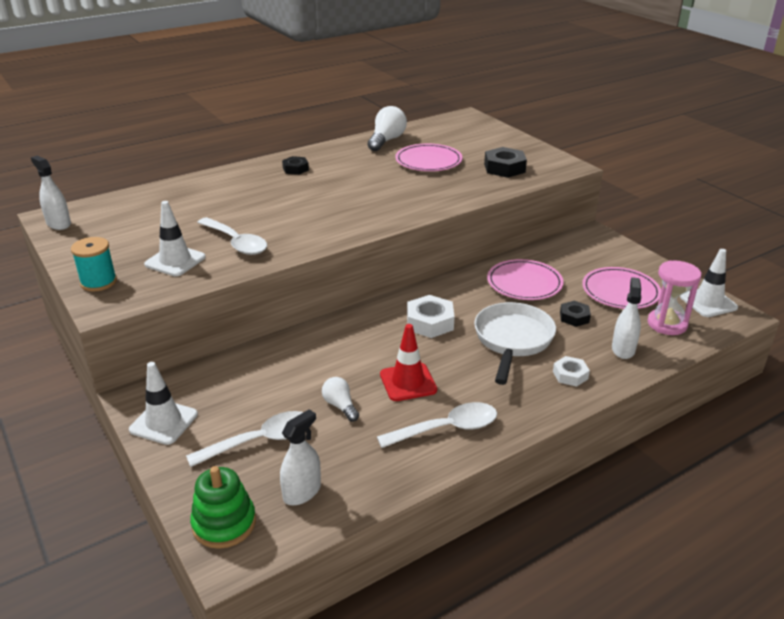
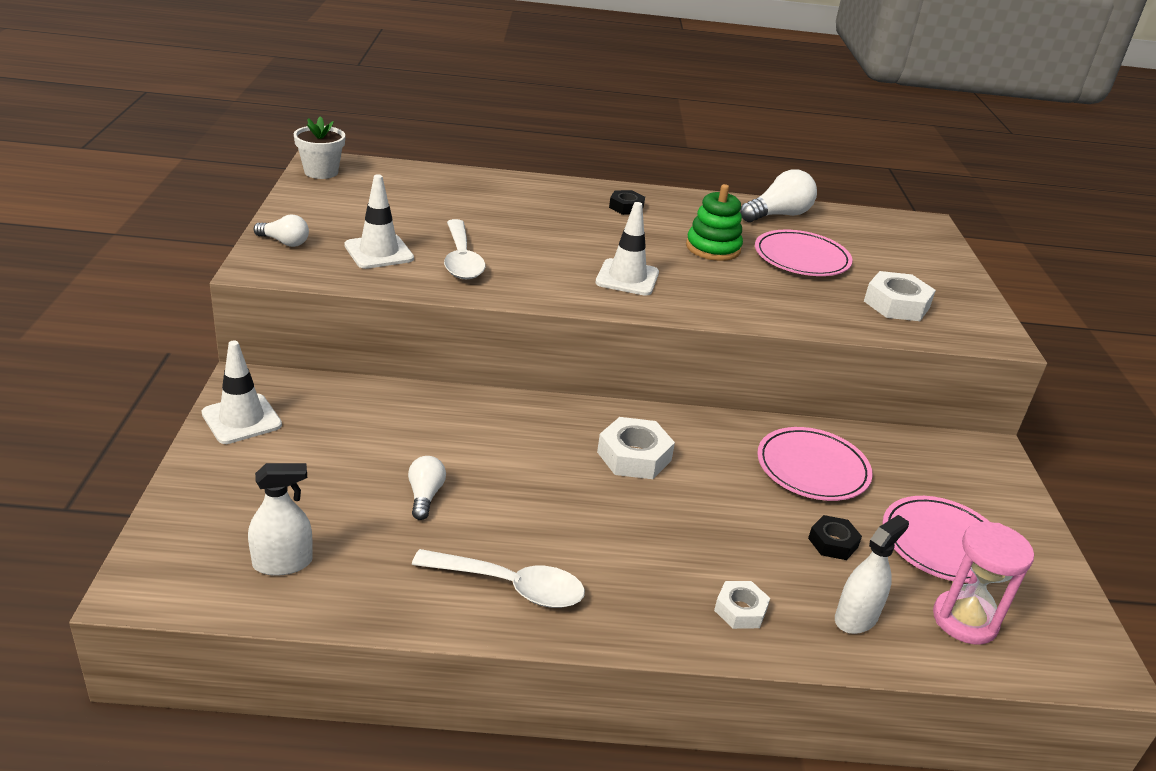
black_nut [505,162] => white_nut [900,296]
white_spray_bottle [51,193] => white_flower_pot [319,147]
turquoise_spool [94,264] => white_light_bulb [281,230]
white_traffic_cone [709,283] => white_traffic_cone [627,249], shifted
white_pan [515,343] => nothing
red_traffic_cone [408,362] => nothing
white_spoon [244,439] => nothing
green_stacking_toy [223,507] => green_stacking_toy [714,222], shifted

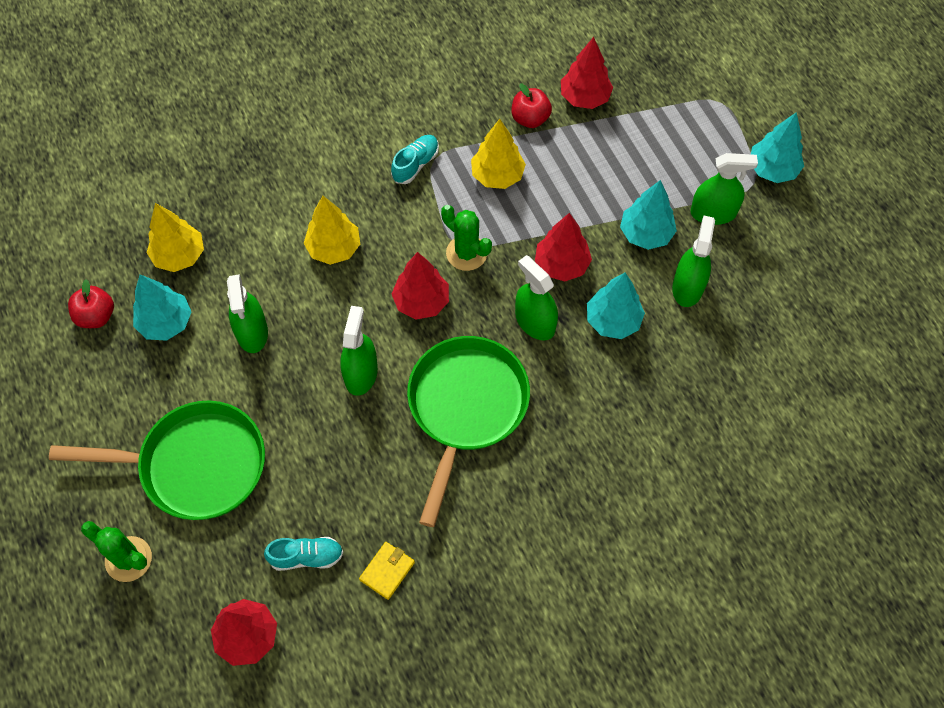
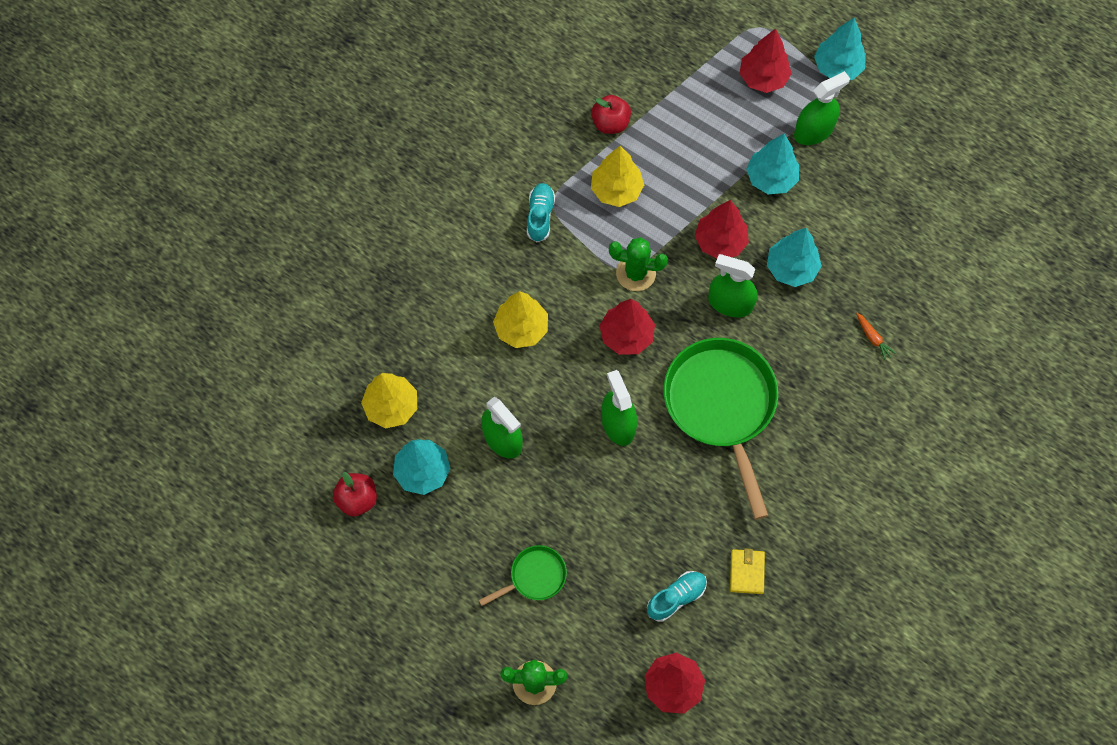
red_tree [587,73] => red_tree [766,60], shifted
green_spray_bottle [693,261] => nothing
green_pan [157,460] => green_pan [523,575], x0.47
nothing => orange_carrot [876,337]

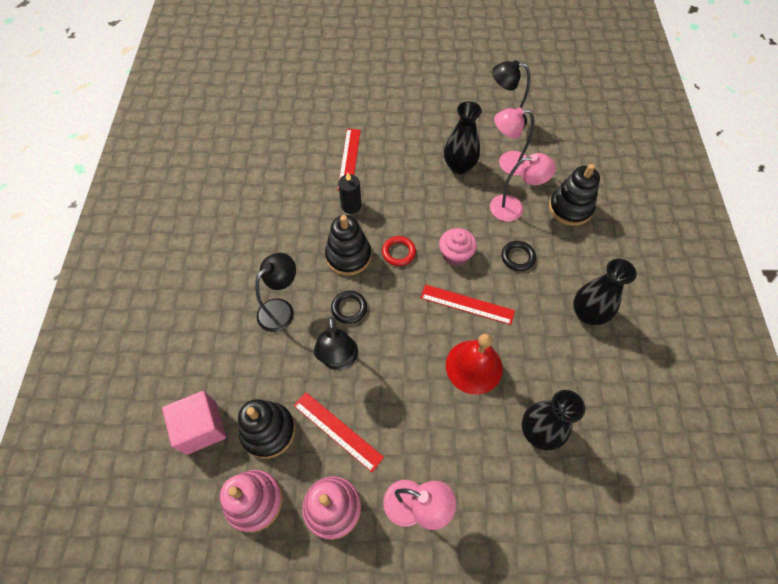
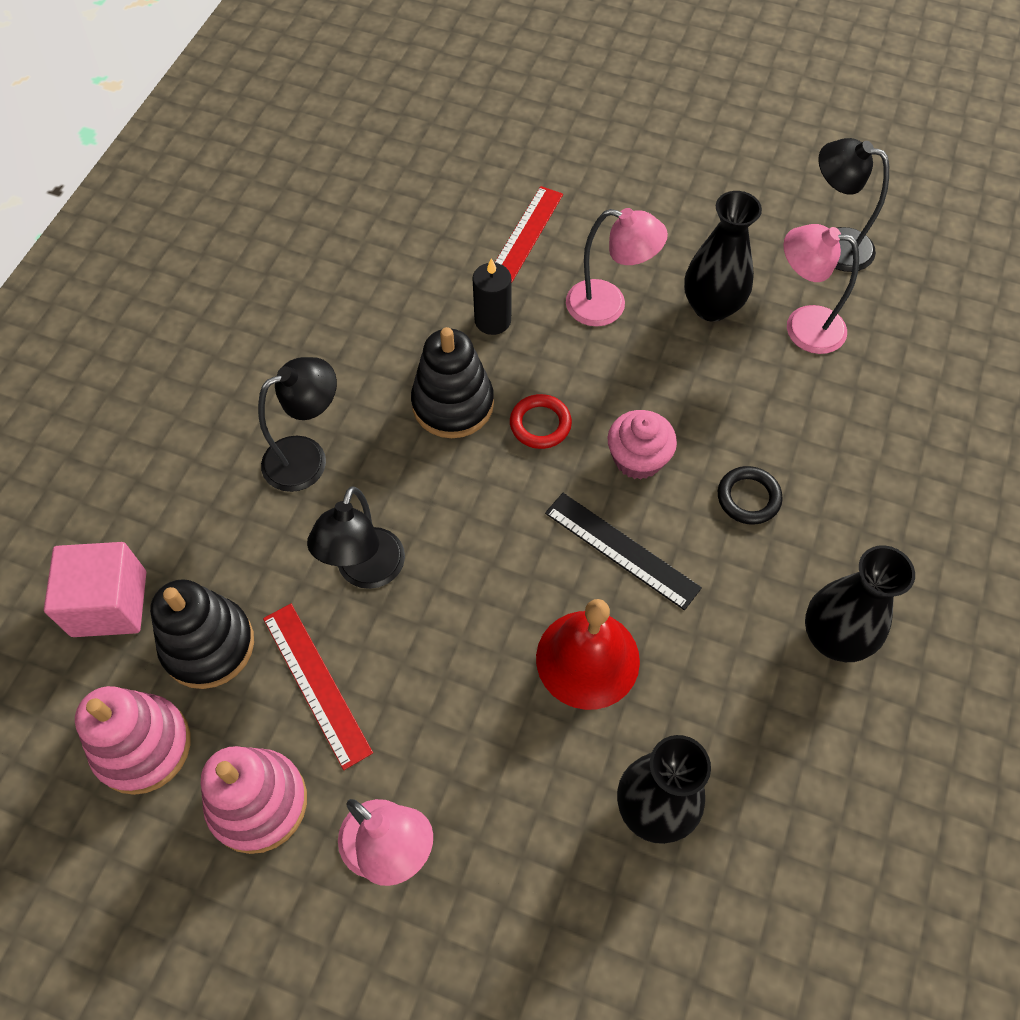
pink_lamp [523,187] => pink_lamp [617,267], shifted
black_stacking_toy [574,195] => nothing
red_ruler [468,304] => black_ruler [623,551]
black_ring [349,307] => nothing

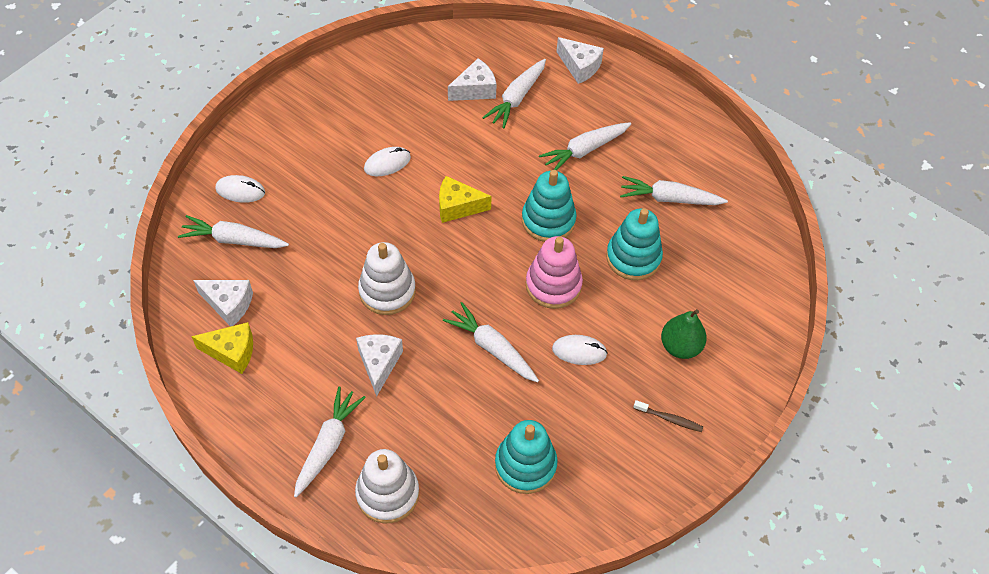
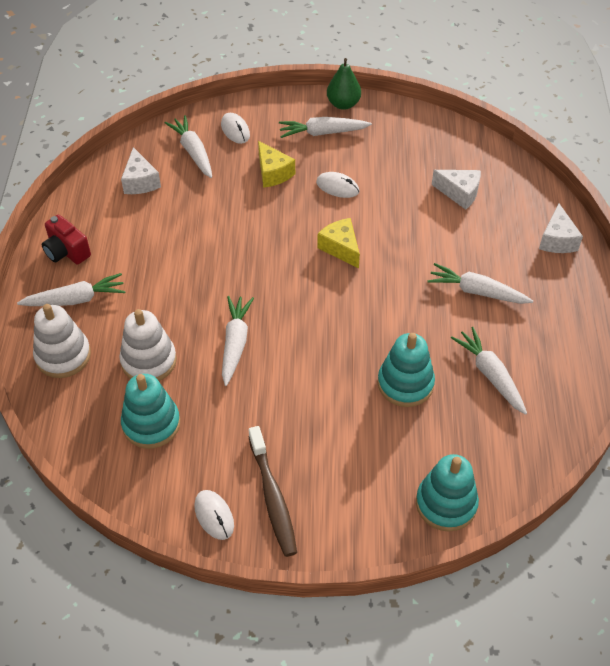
white_carrot [514,94] => white_carrot [325,127], shifted
turquoise_stacking_toy [549,206] => turquoise_stacking_toy [447,493], shifted
pink_stacking_toy [554,272] => nothing
white_stacking_toy [387,278] => white_stacking_toy [148,345], shifted
green_pear [684,334] => green_pear [344,84], shifted
yellow_cheese [222,348] => yellow_cheese [276,164], shifted
white_cheese [379,365] => nothing
white_mouse [580,350] => white_mouse [214,515], shifted
brown_toothbrush [668,416] => brown_toothbrush [272,491], x1.94
nothing => red_camera [66,240]

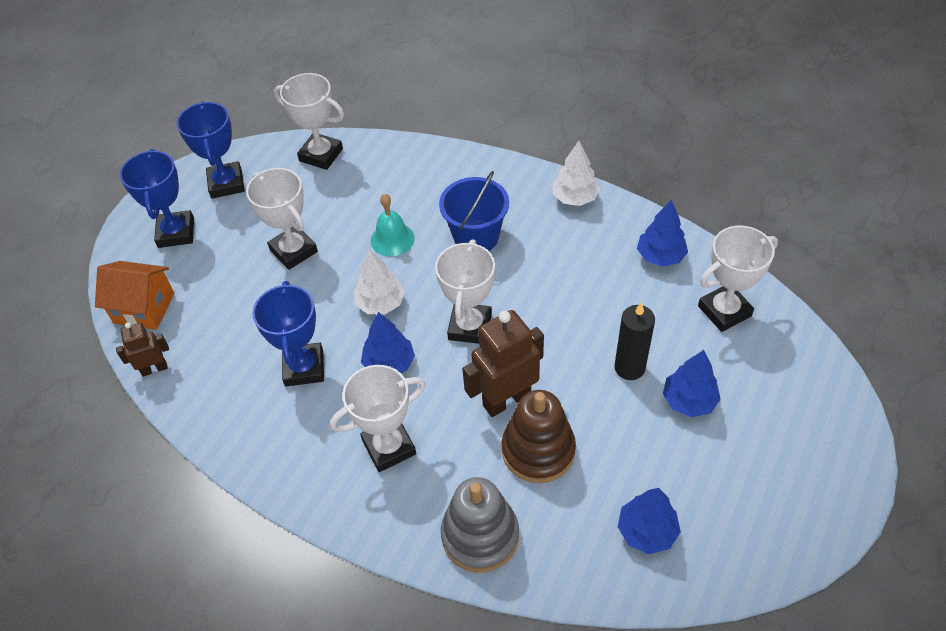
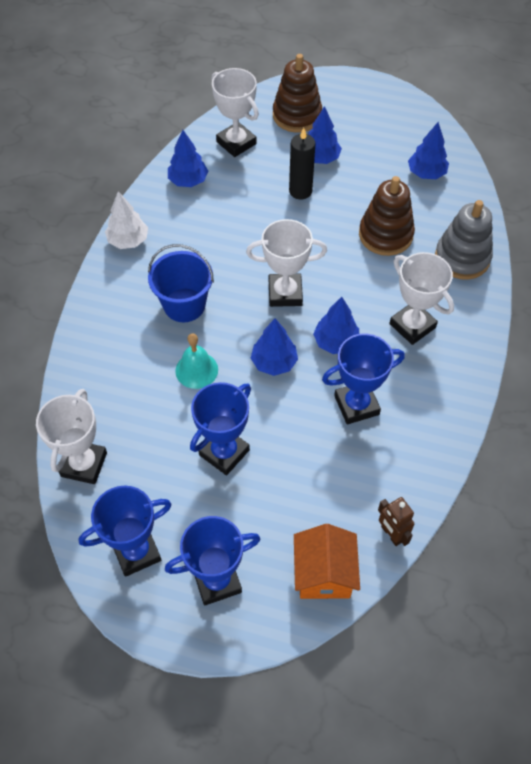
white_trophy [282,219] => blue_trophy [220,428]
white_tree [379,281] => blue_tree [274,347]
brown_robot [503,363] => nothing
nothing => brown_stacking_toy [297,93]

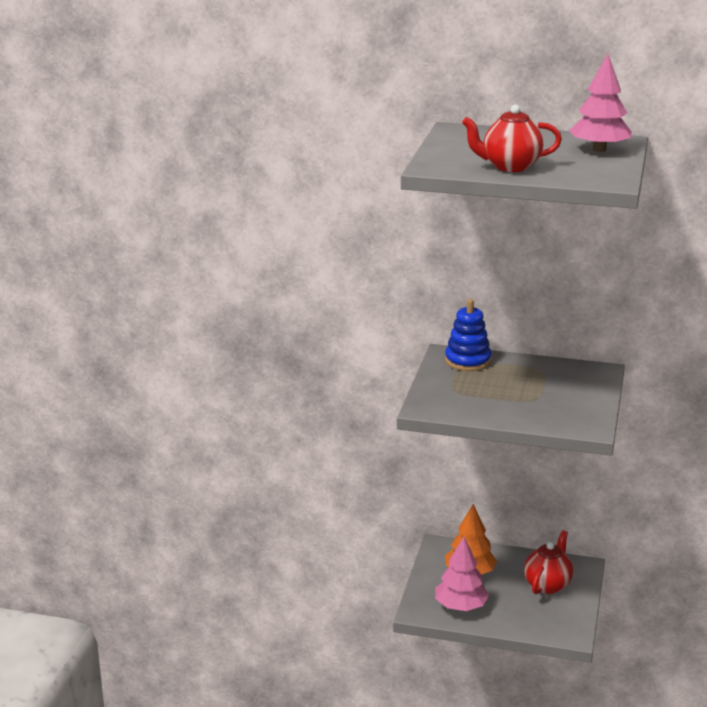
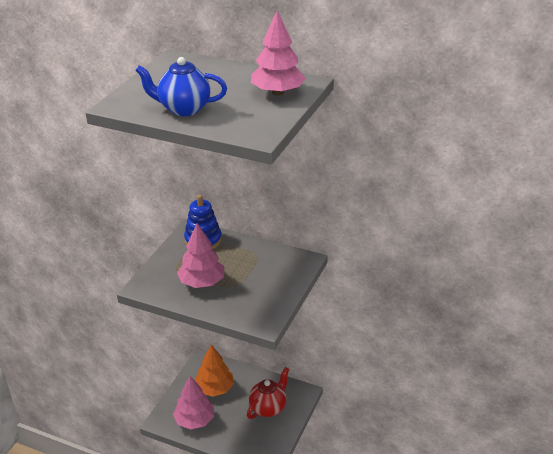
red_teapot [512,138] => blue_teapot [181,86]
nothing => pink_tree [200,255]

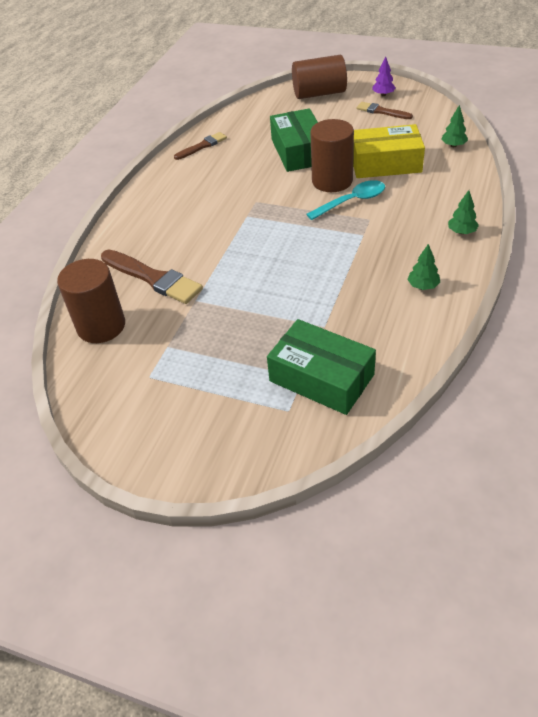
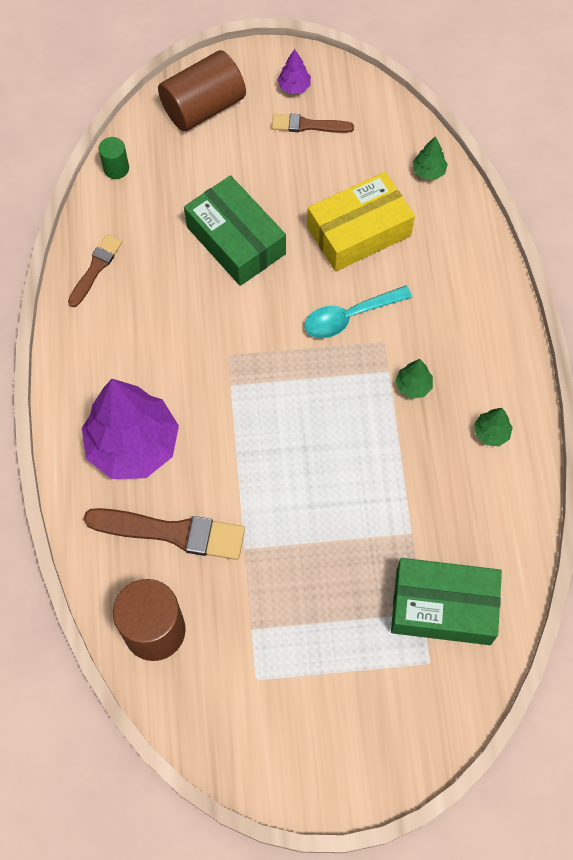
brown_cylinder [332,155] => nothing
turquoise_spoon [345,200] => turquoise_spoon [358,311], 150 degrees counterclockwise
green_tree [463,212] => green_tree [414,379], shifted
nothing => green_cylinder [114,158]
nothing => purple_tree [130,429]

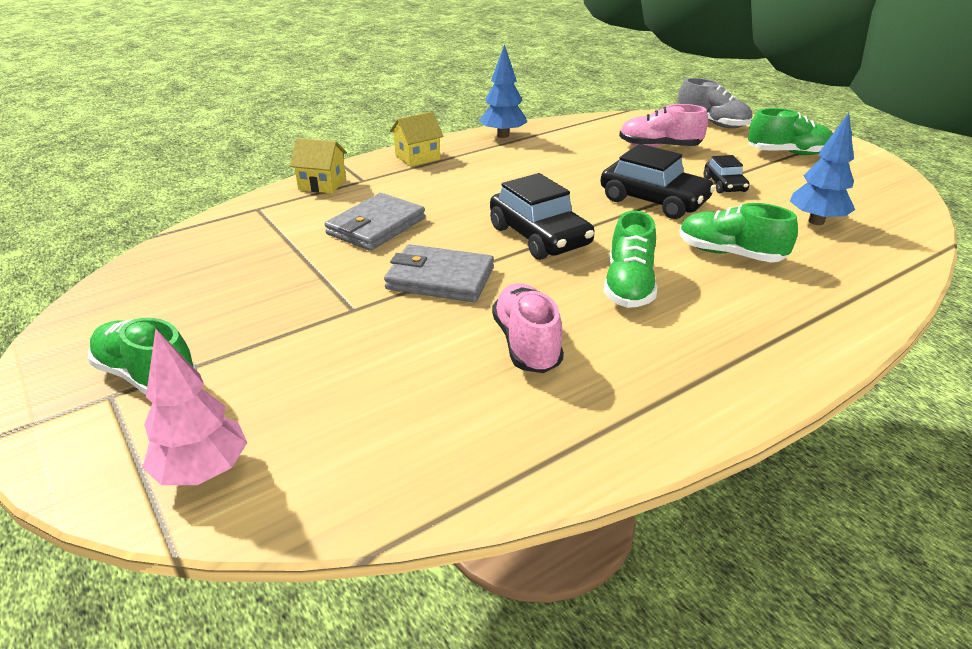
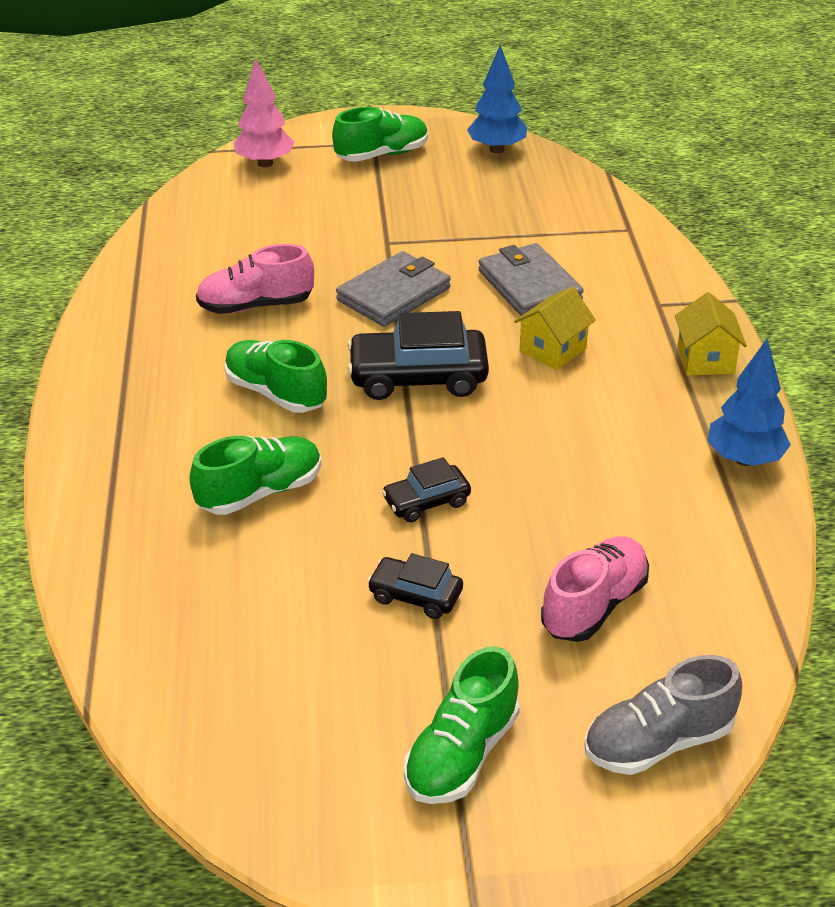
blue_tree [822,169] => blue_tree [497,99], shifted
yellow_house [318,165] => yellow_house [555,328], shifted
black_car [658,181] => black_car [426,490], x0.55
pink_shoe [528,328] => pink_shoe [255,279], 150 degrees clockwise

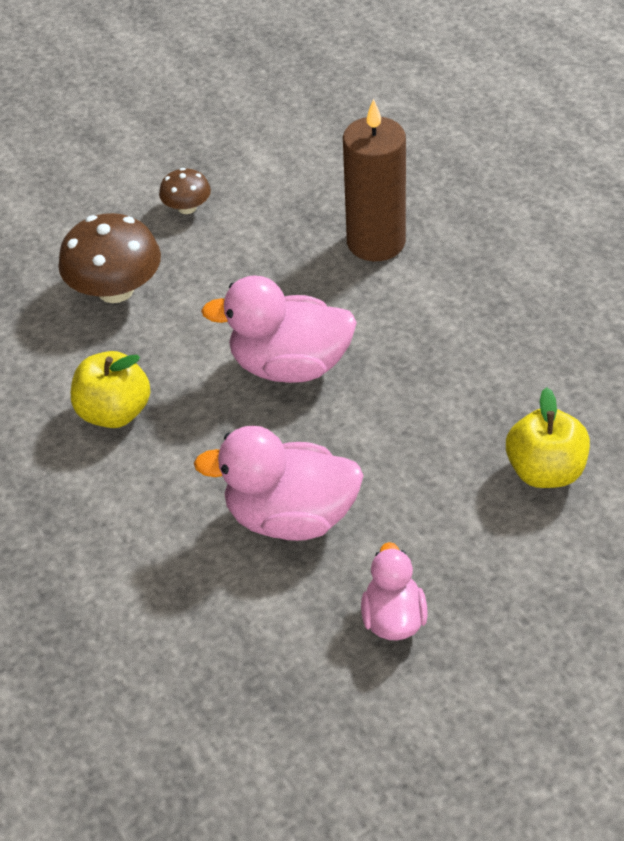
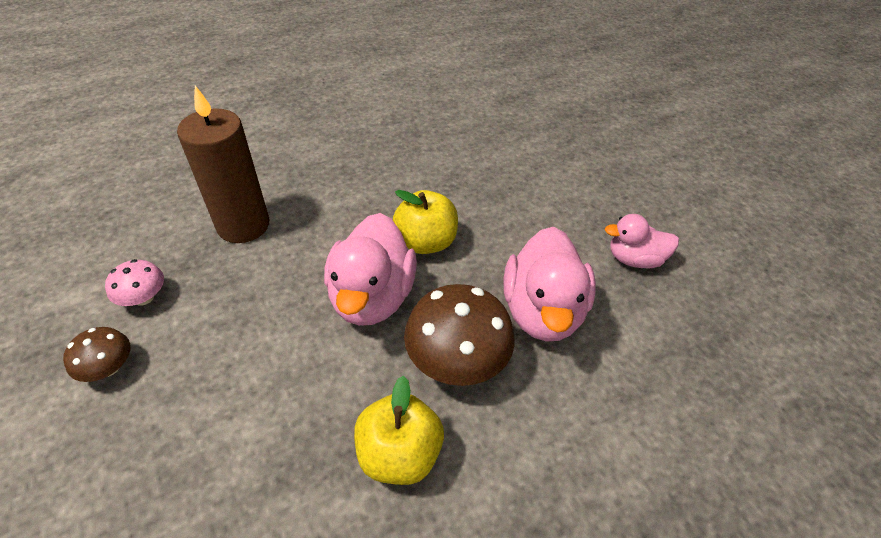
brown_mushroom [109,258] => brown_mushroom [459,335], shifted
yellow_apple [548,437] => yellow_apple [425,222], shifted
nothing => pink_mushroom [134,282]

